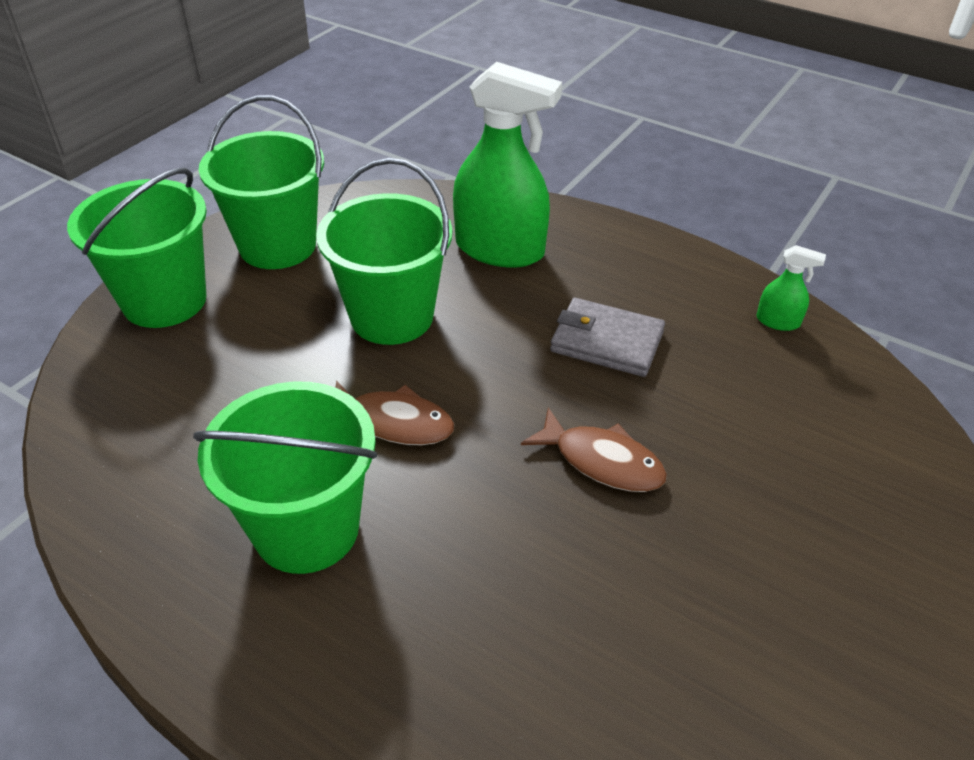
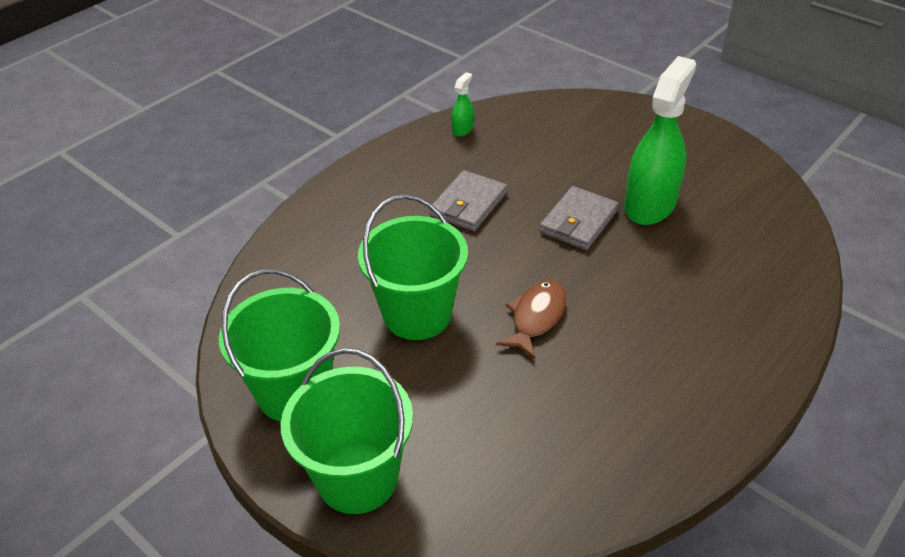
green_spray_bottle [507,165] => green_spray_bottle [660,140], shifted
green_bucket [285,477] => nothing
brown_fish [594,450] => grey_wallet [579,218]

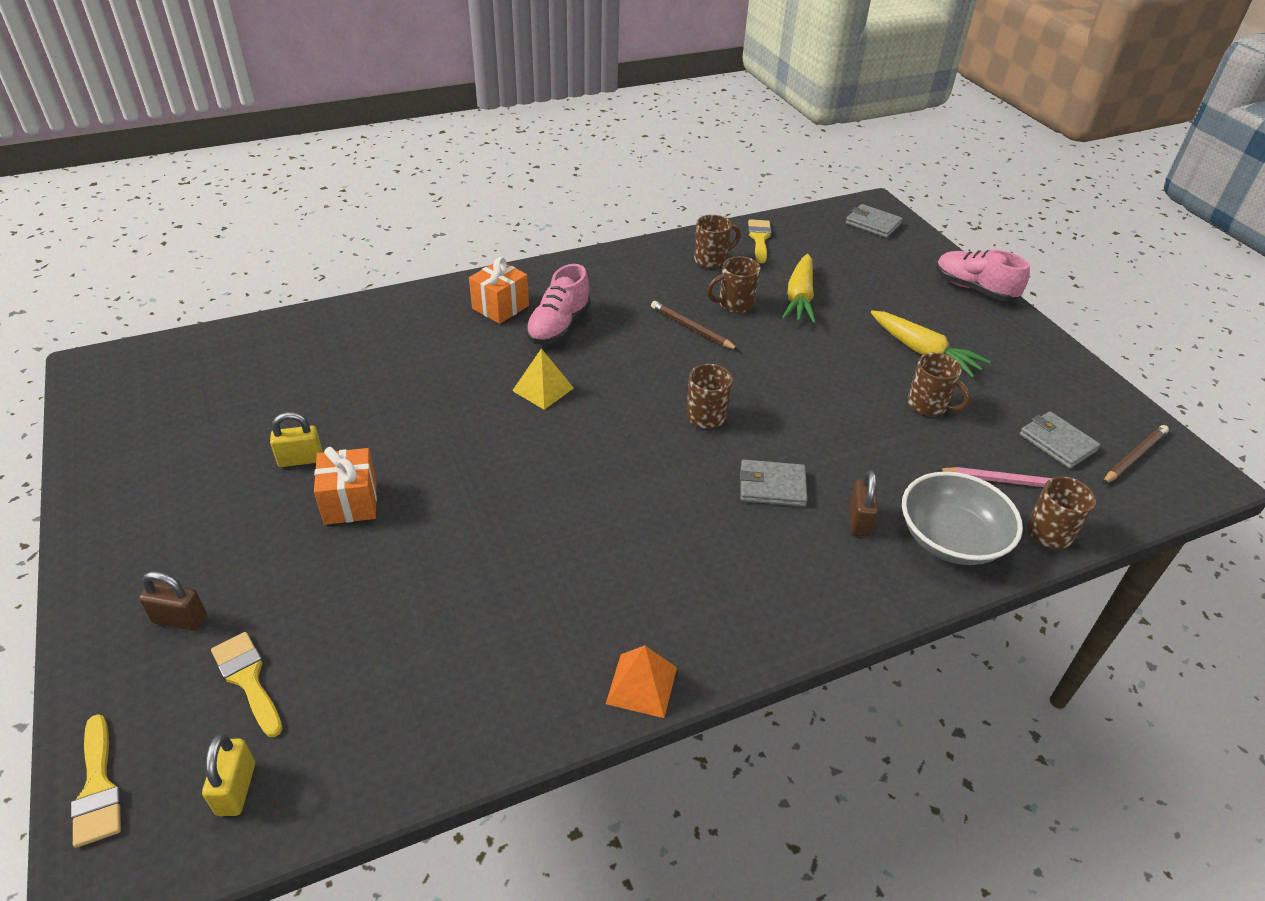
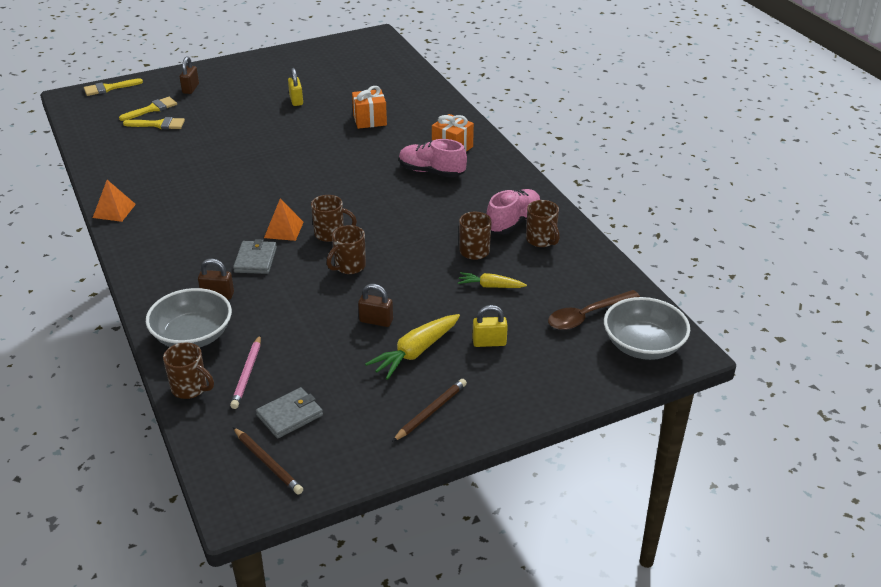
grey_wallet [874,221] => grey_bowl [647,328]
yellow_brush [759,241] => yellow_brush [154,123], shifted
pink_shoe [983,275] => pink_shoe [513,211], shifted
yellow_carrot [799,289] => yellow_carrot [492,280], x0.63
brown_pencil [695,325] => brown_pencil [429,410], shifted
yellow_pyramid [543,379] => nothing
brown_mug [939,384] => brown_mug [346,249], shifted
orange_gift [345,486] => orange_gift [369,107], shifted
yellow_padlock [228,775] => yellow_padlock [490,326], shifted
nothing => orange_pyramid [284,219]
nothing => brown_padlock [375,305]
nothing => brown_spoon [594,310]

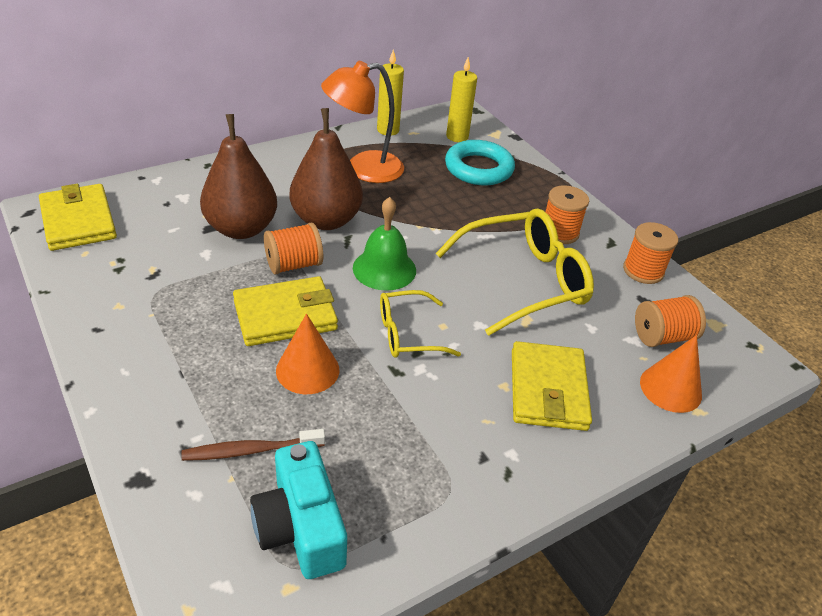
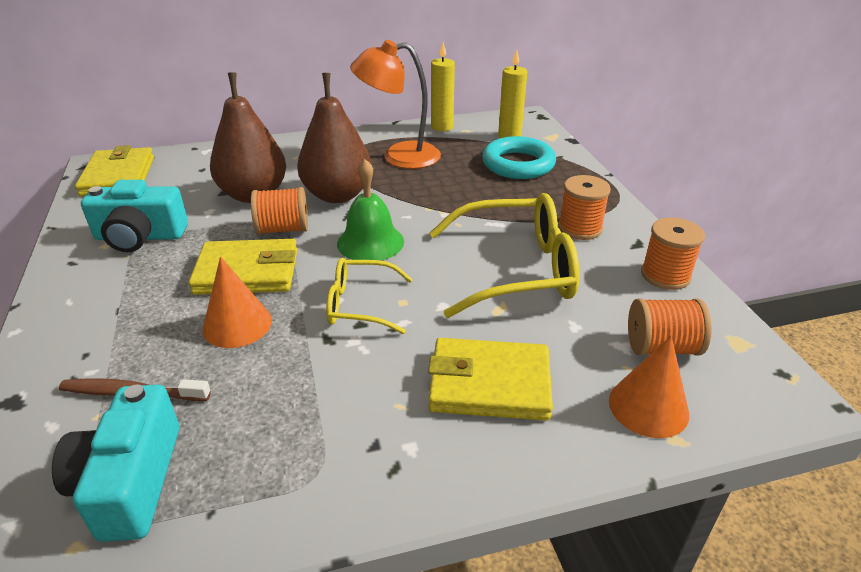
yellow_wallet [552,386] => yellow_wallet [490,379], 75 degrees clockwise
nothing => turquoise_camera [134,216]

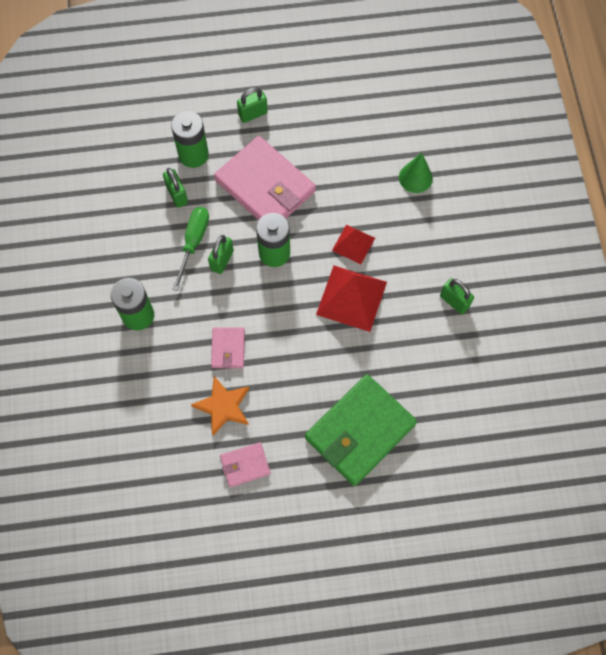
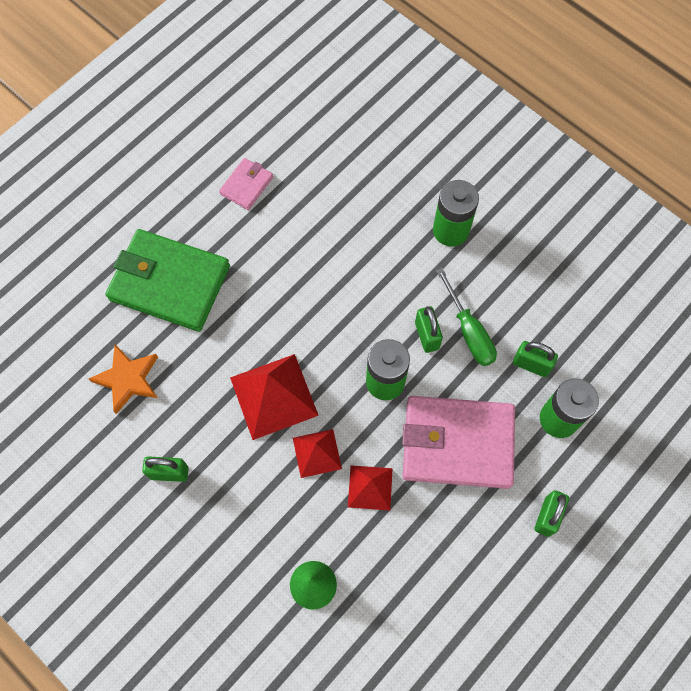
pink_wallet [228,347] => nothing
green_wallet [361,430] => green_wallet [167,280], 75 degrees counterclockwise
orange_star [220,406] => orange_star [123,379], shifted
nothing => red_pyramid [370,487]

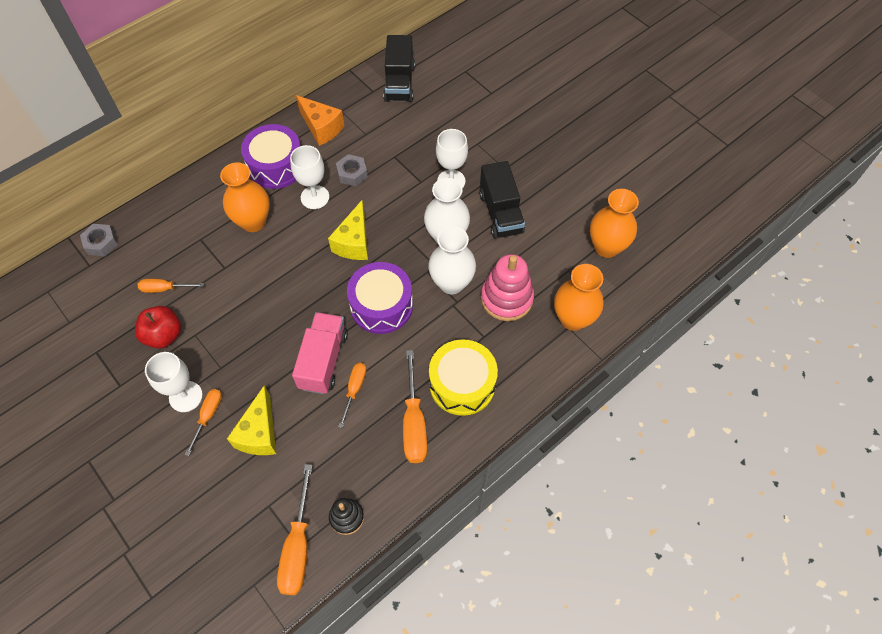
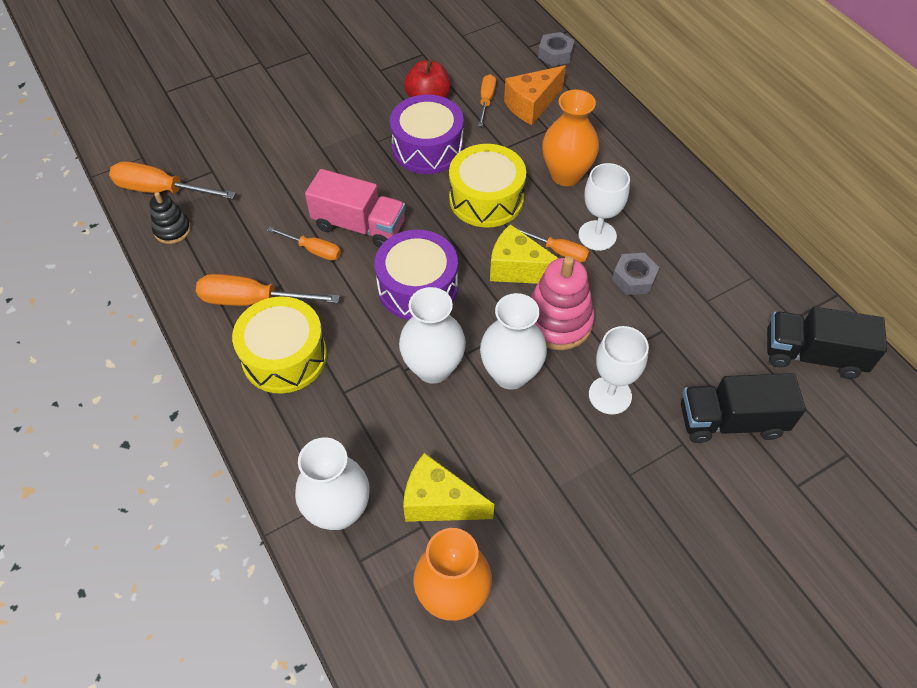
orange_cheese [320,120] => orange_cheese [535,95], shifted
purple_drum [270,156] => purple_drum [427,134], shifted
black_truck [502,200] => black_truck [743,408], shifted
pink_stacking_toy [507,287] => pink_stacking_toy [563,303], shifted
orange_vase [579,297] => white_vase [332,483]
white_goblet [174,382] => nothing
yellow_cheese [251,420] => yellow_cheese [448,487], shifted
orange_screwdriver [203,422] => orange_screwdriver [552,244], shifted
nothing => yellow_drum [487,186]

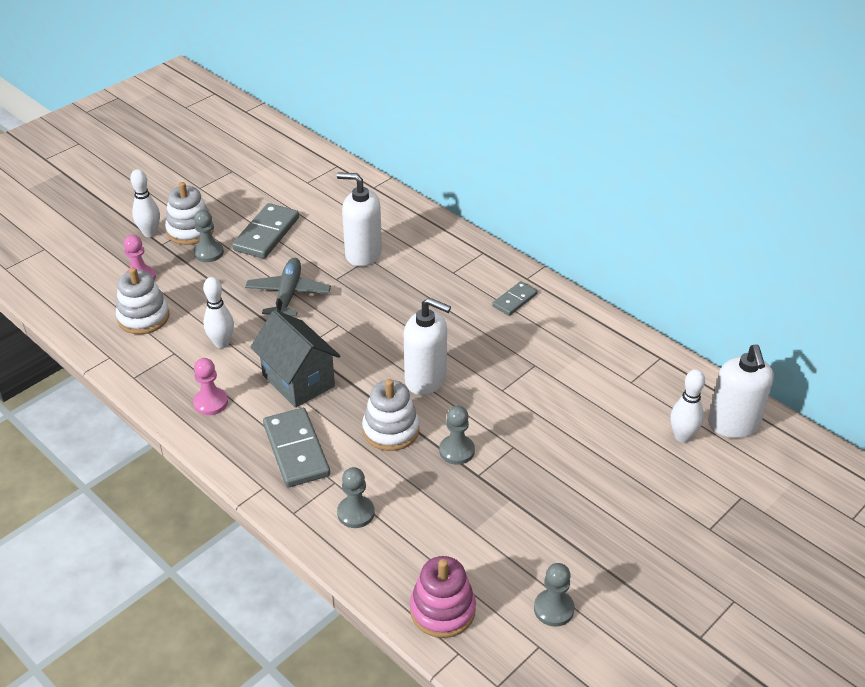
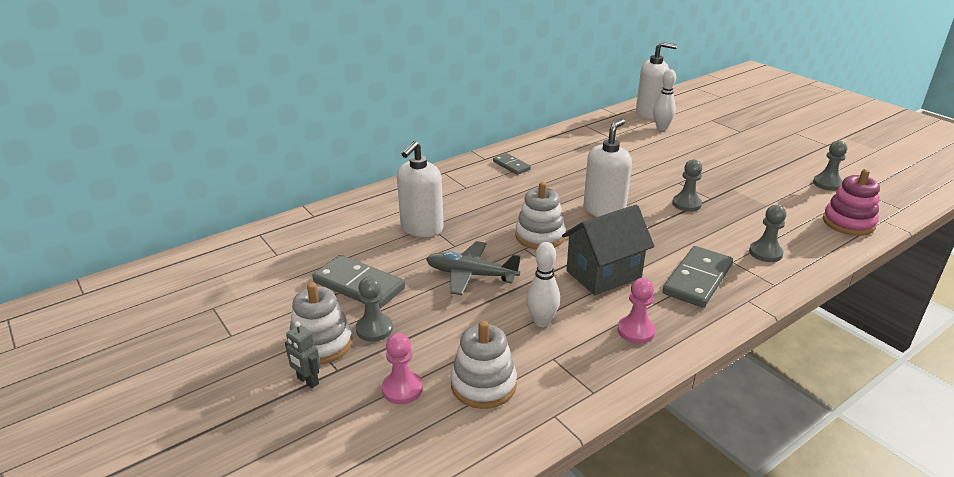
white_bowling_pin [145,203] => grey_robot [303,355]
white_stacking_toy [390,415] => white_stacking_toy [540,216], shifted
grey_domino [296,447] => grey_domino [698,277], 45 degrees counterclockwise

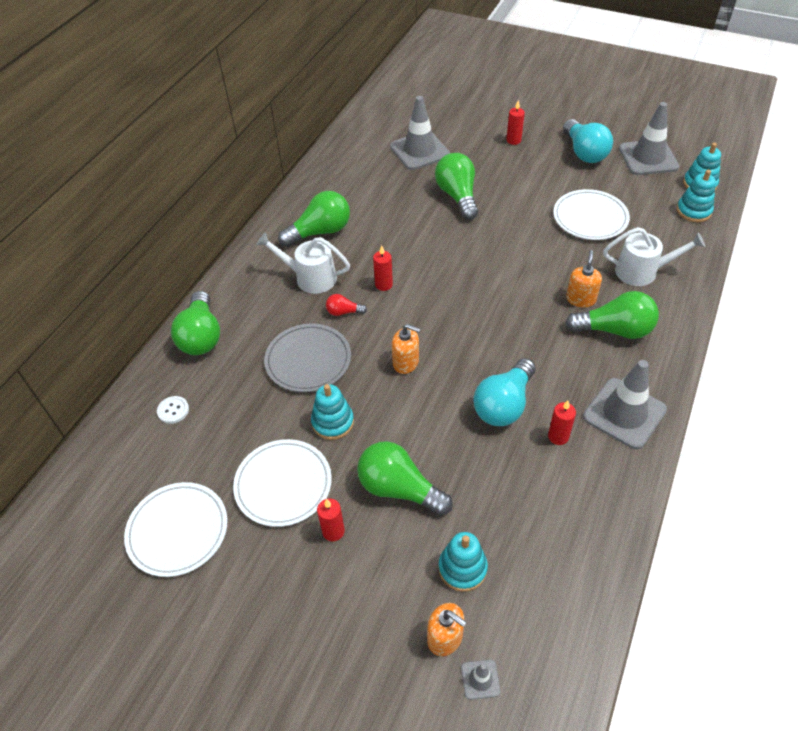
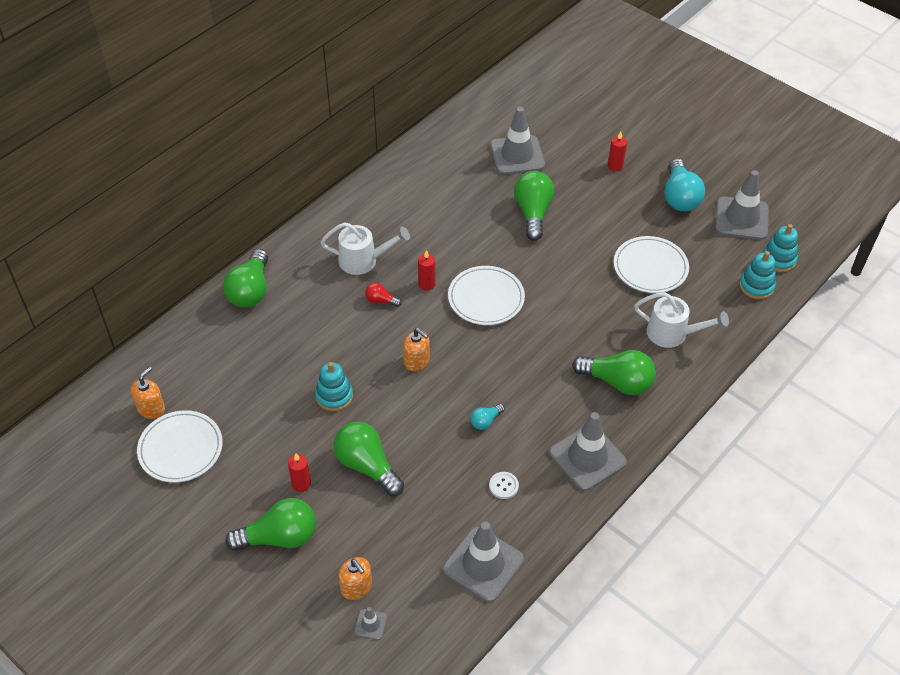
green_light_bulb [314,219] => green_light_bulb [270,524], shifted
white_watering_can [303,263] => white_watering_can [365,248], 150 degrees clockwise
orange_soap_dispenser [584,279] => orange_soap_dispenser [148,393], shifted
grey_plate [307,358] => nothing
turquoise_light_bulb [504,392] => turquoise_light_bulb [487,417], x0.48
white_button [173,410] => white_button [504,485], shifted
red_candle [562,422] => nothing
white_plate [282,483] => white_plate [486,295], shifted
turquoise_stacking_toy [463,562] => nothing
nothing => grey_traffic_cone [483,562]

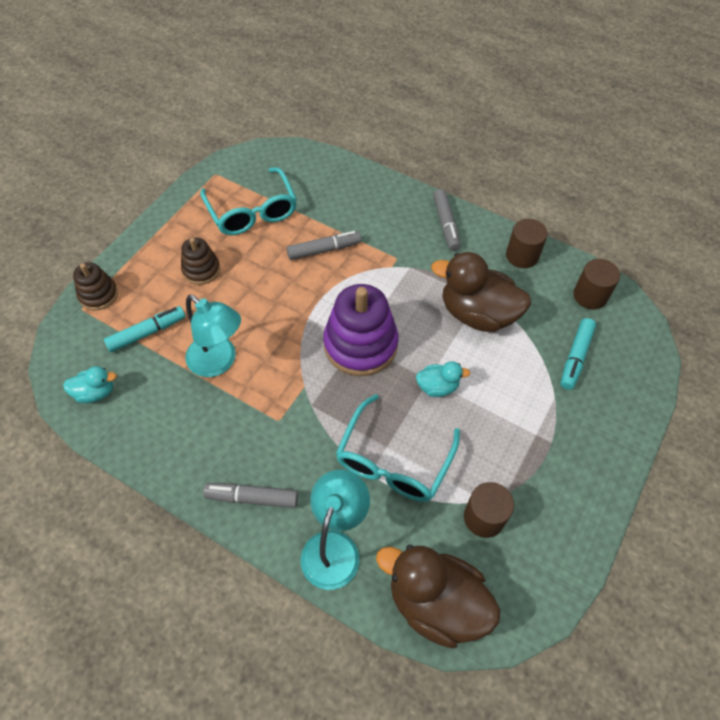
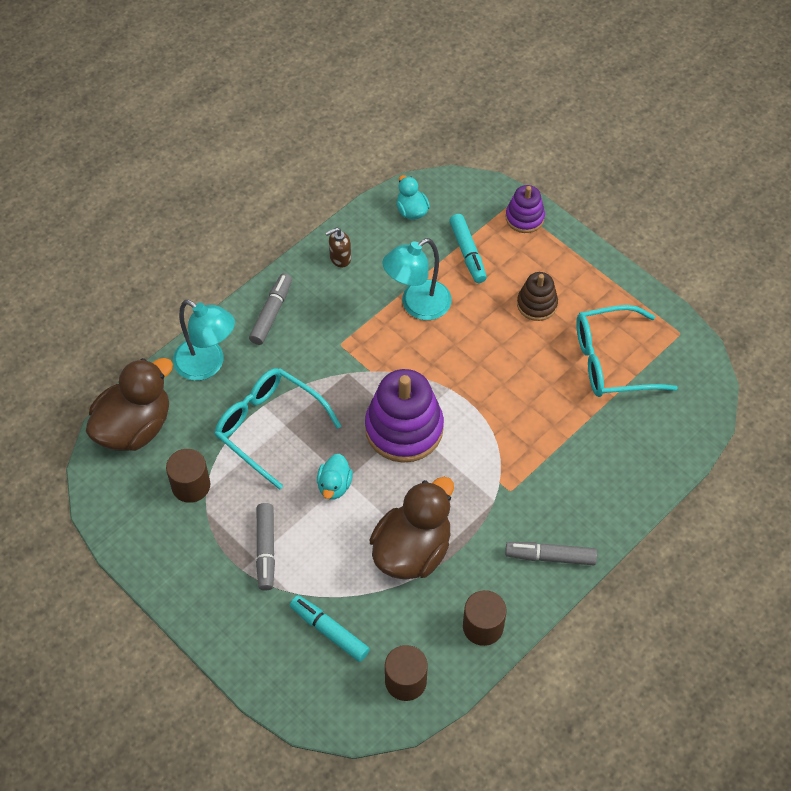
grey_marker [324,245] => grey_marker [265,546], shifted
brown_stacking_toy [95,286] => purple_stacking_toy [525,209]
turquoise_duck [90,384] => turquoise_duck [413,197], 150 degrees clockwise
nothing => brown_soap_dispenser [338,247]

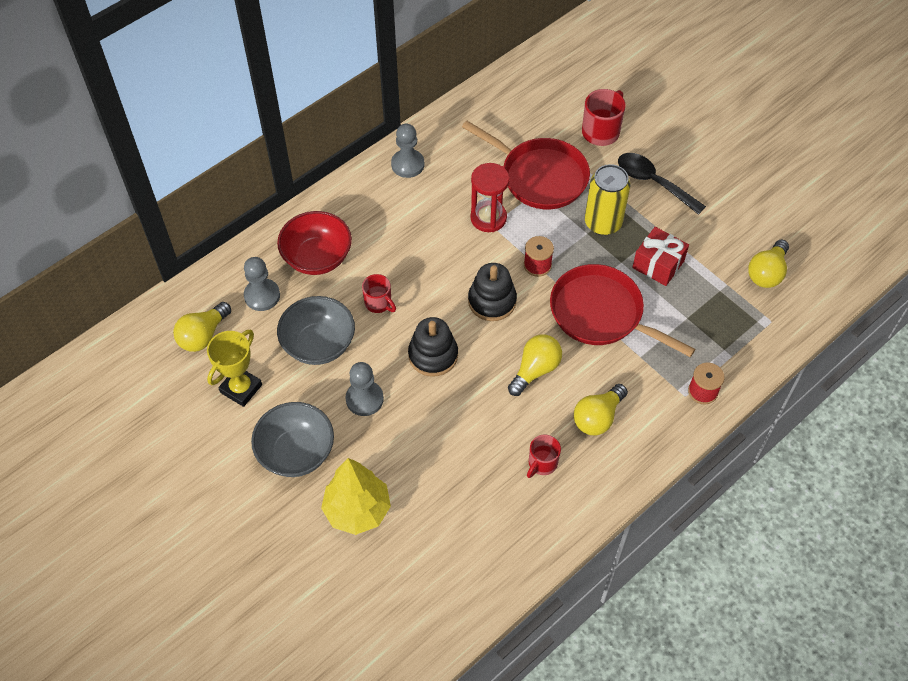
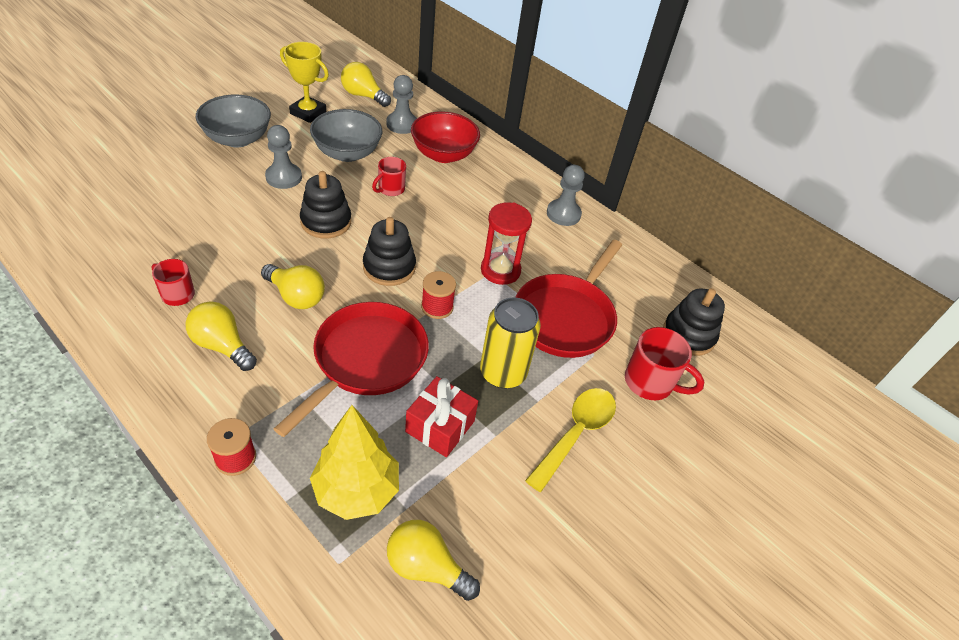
black_spoon [662,184] => yellow_spoon [570,440]
yellow_tree [356,496] => yellow_tree [354,462], shifted
nothing => black_stacking_toy [694,322]

